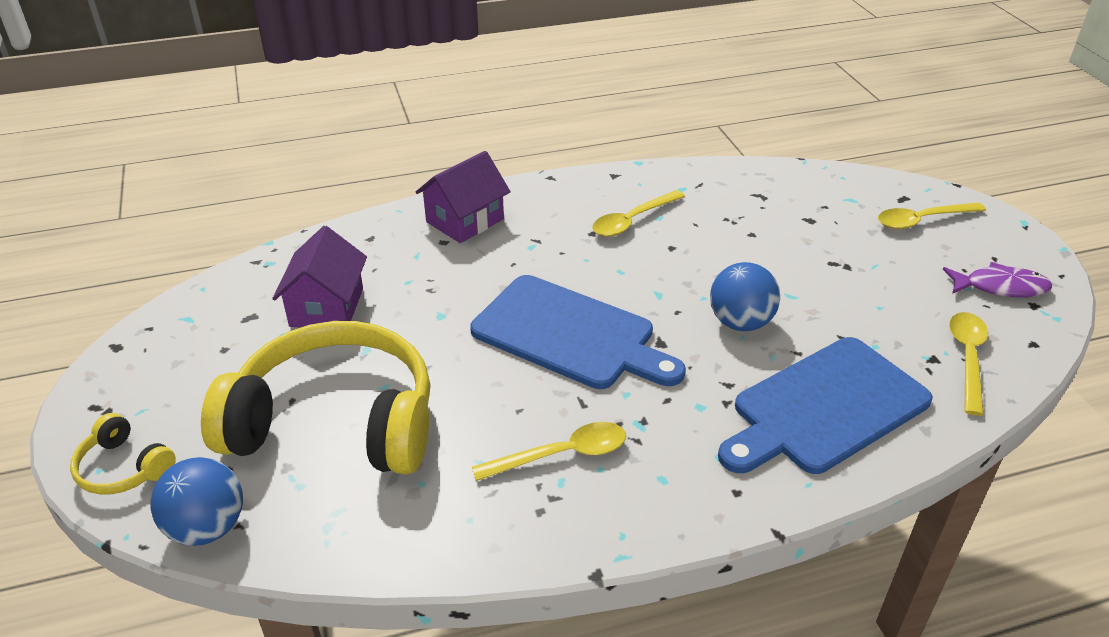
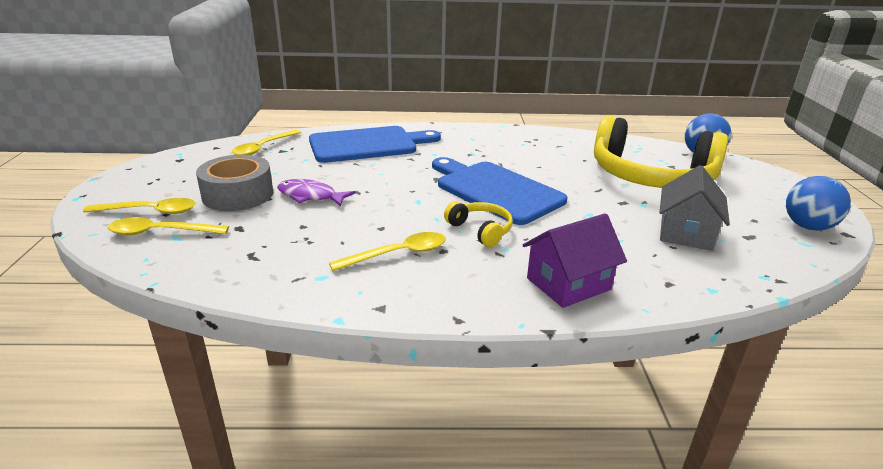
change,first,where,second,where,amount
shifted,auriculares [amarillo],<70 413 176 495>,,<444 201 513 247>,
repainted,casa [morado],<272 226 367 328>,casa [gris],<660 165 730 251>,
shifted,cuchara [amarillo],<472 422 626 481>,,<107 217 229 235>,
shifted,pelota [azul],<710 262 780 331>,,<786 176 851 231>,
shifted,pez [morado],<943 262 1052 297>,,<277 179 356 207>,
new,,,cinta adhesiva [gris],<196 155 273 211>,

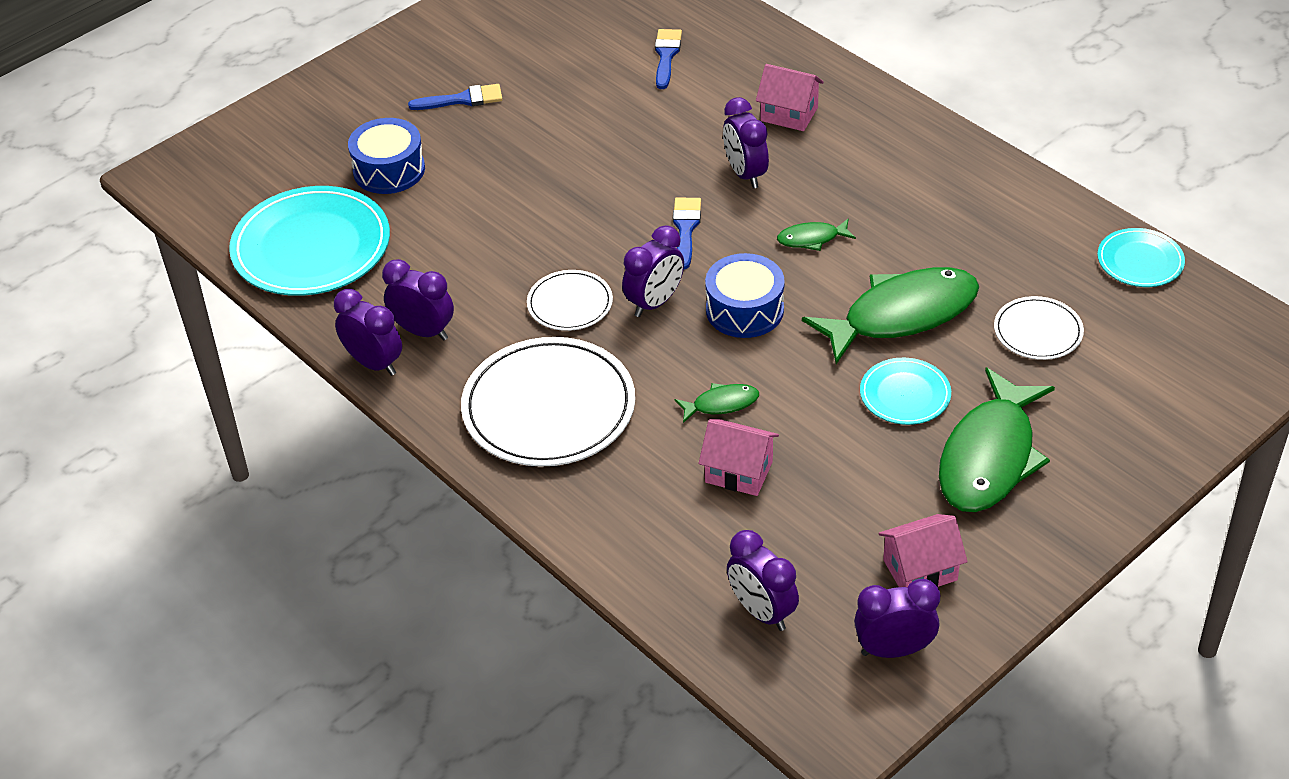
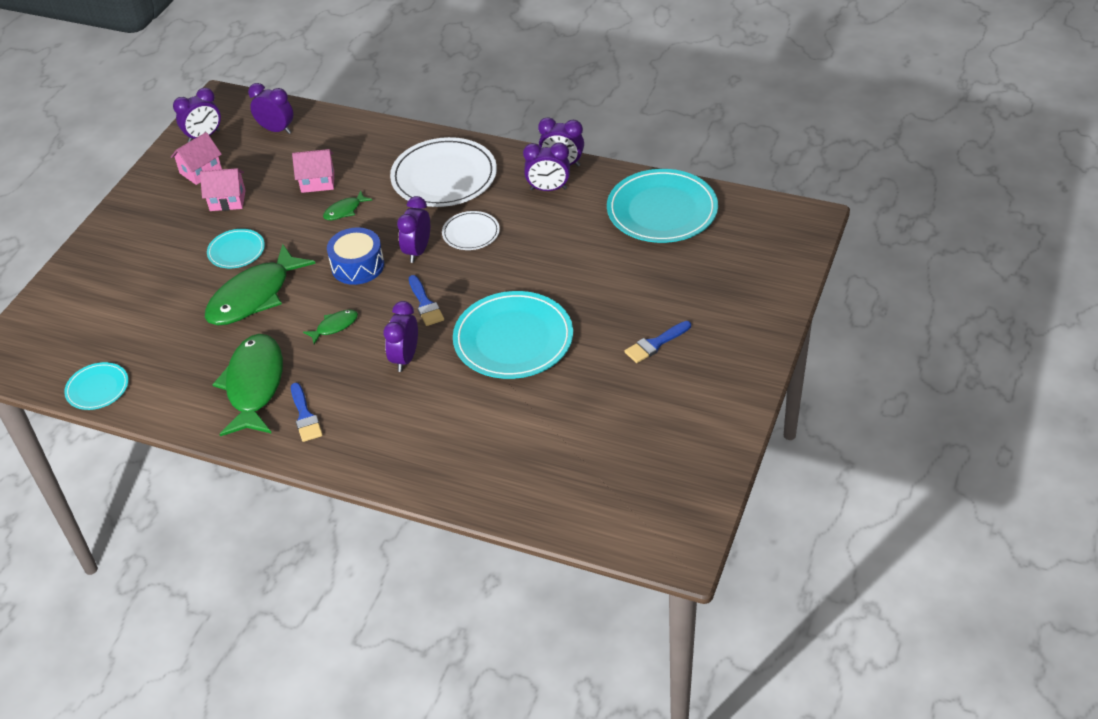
change,first,where,second,where,amount
gone,tambor [azul],<348 118 425 194>,,,
shifted,pincel [azul],<655 29 682 89>,,<291 383 323 442>,
rotated,despertador [morado],<723 97 769 189>,,<383 301 418 372>,120 degrees counterclockwise
shifted,casa [rosa],<756 64 824 131>,,<200 168 246 211>,
shifted,pez [verde],<939 368 1055 512>,,<212 334 283 436>,
gone,plato [blanco],<994 296 1084 360>,,,
new,,,plato [turquesa],<453 291 573 379>,

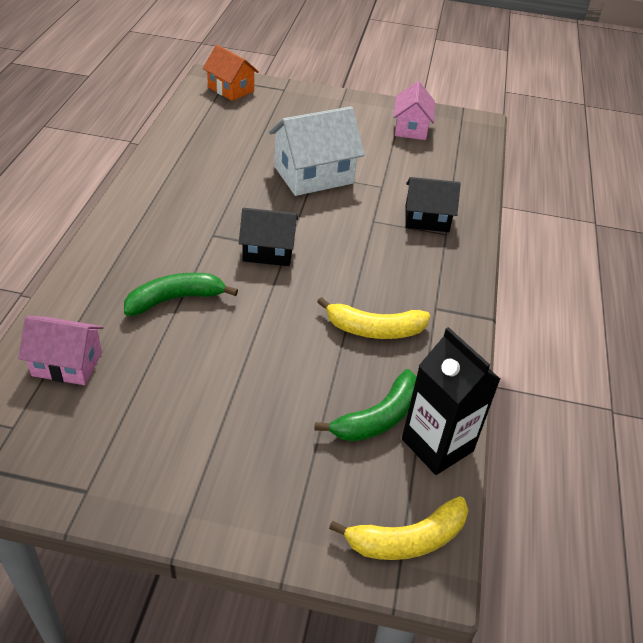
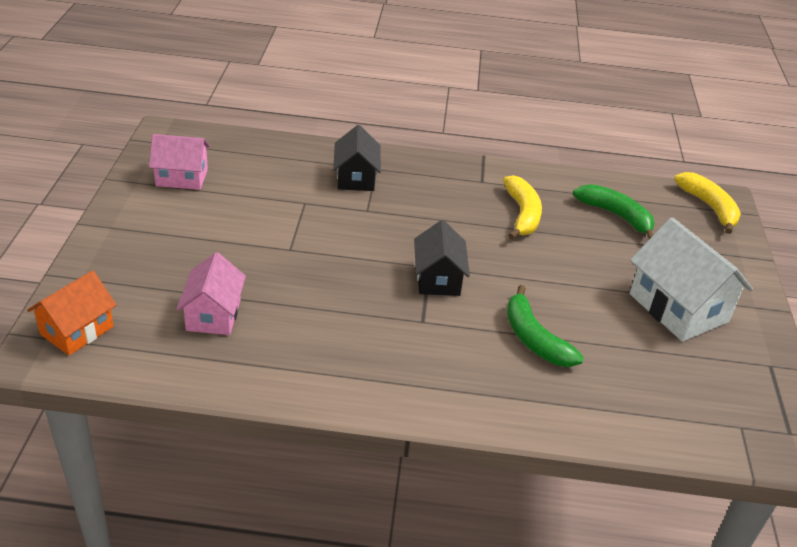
change,first,where,second,where,amount
shifted,casa [rosa],<18 316 103 385>,,<176 252 246 335>,
shifted,casa [blanco],<269 106 365 196>,,<630 217 753 342>,
gone,cartón de leche [negro],<402 327 500 475>,,,

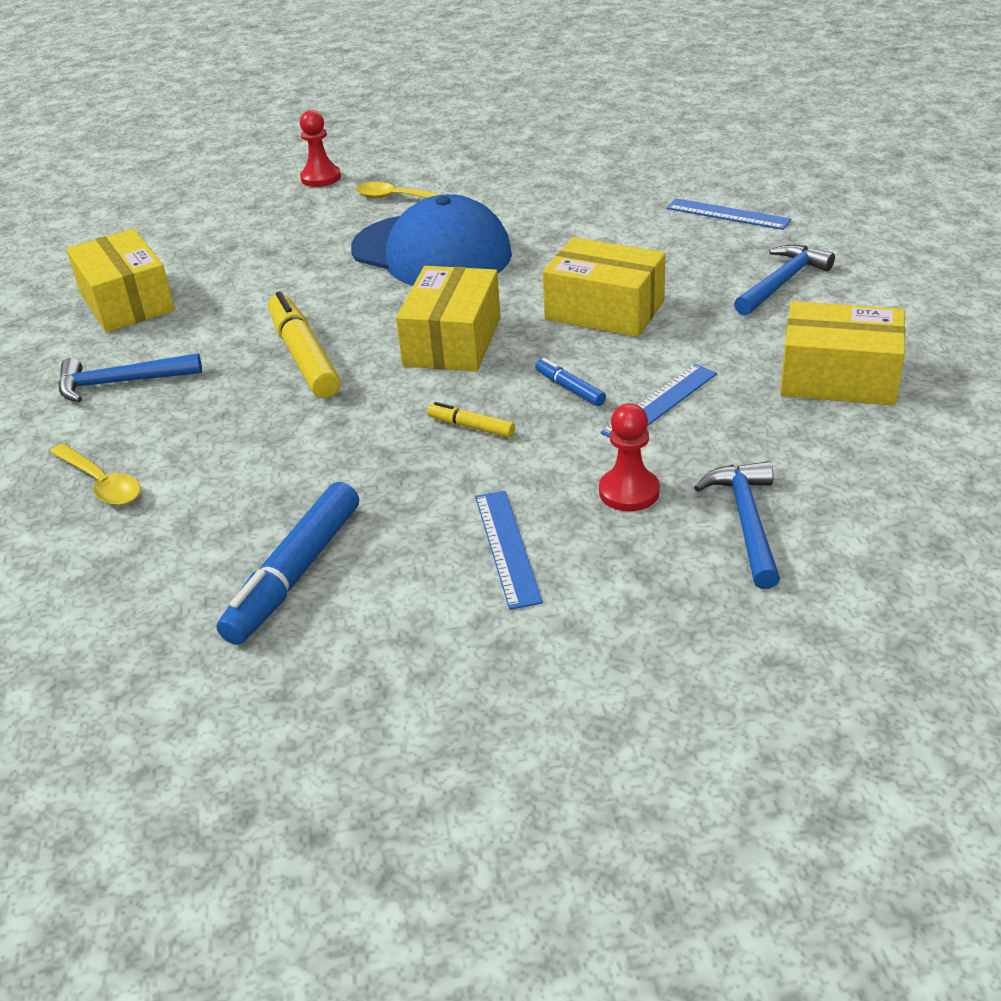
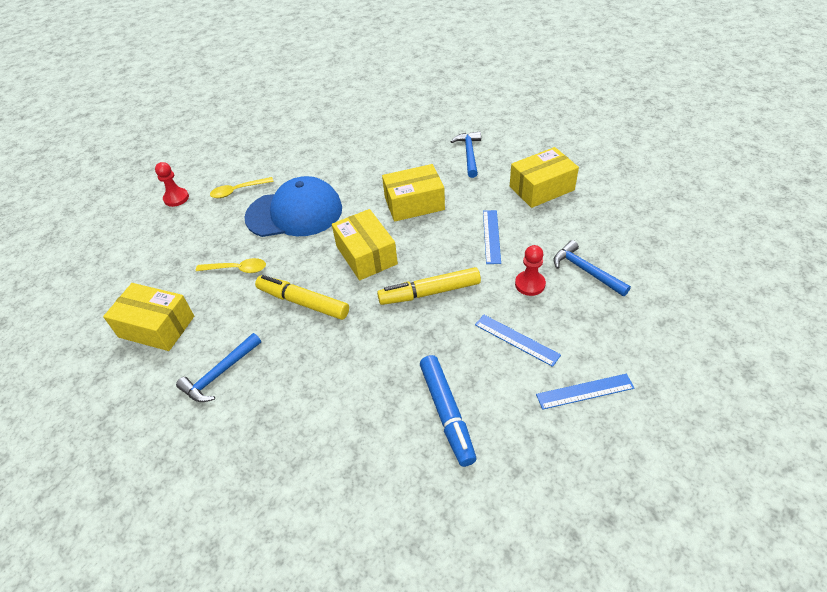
change,first,where,second,where,amount
shifted,cuchara [amarillo],<50 443 141 505>,,<196 258 266 273>,
scaled,rotulador [amarillo],<427 402 515 438>,,<377 267 481 305>,x2.05
gone,rotulador [azul],<535 358 606 406>,,,
shifted,regla [azul],<667 198 791 230>,,<536 374 634 410>,

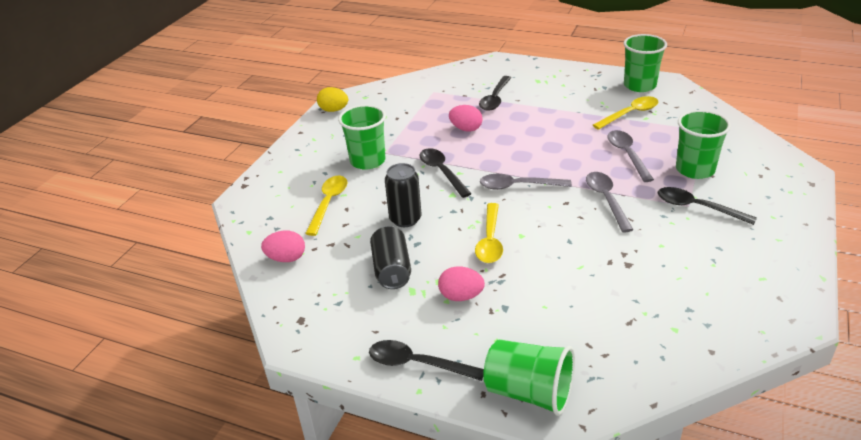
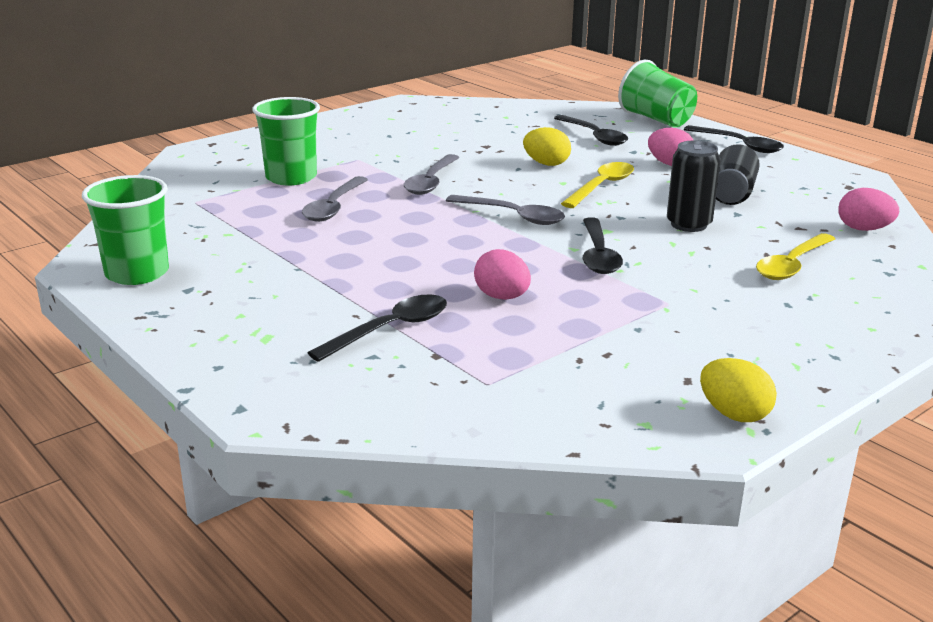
change,first,where,second,where,amount
gone,vaso [verde],<338 105 386 170>,,,
gone,cuchara [amarillo],<593 96 658 130>,,,
shifted,cuchara [negro],<658 187 757 225>,,<554 115 628 146>,
new,,,huevo [amarillo],<523 127 571 166>,

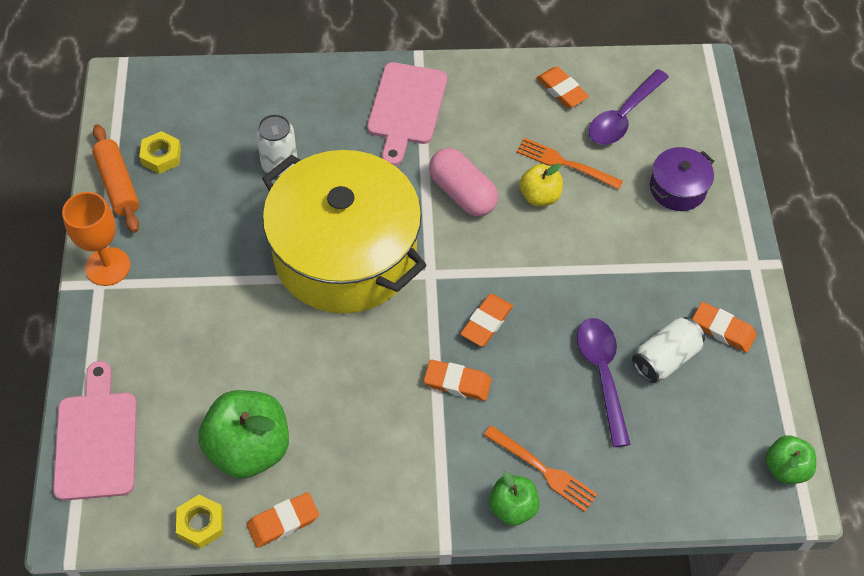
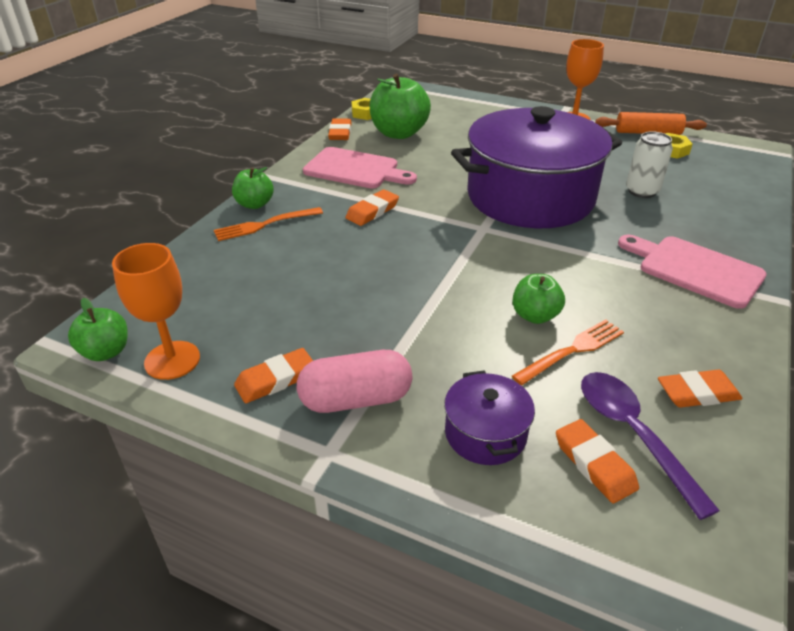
change,first,where,second,where,amount
shifted,tabla de cortar [rosa],<53 361 137 501>,,<303 147 417 188>,
repainted,olla [amarillo],<262 150 427 313>,olla [morado],<451 106 622 228>,
shifted,cápsula [rosa],<429 148 498 216>,,<297 350 412 413>,
shifted,goma de borrar [naranja],<460 294 513 347>,,<556 419 639 503>,
repainted,manzana [amarillo],<519 164 563 206>,manzana [verde],<512 274 565 324>,
gone,cuchara [morado],<577 318 631 447>,,,
gone,lata [blanco],<632 317 705 383>,,,
new,,,copa [naranja],<112 243 200 380>,

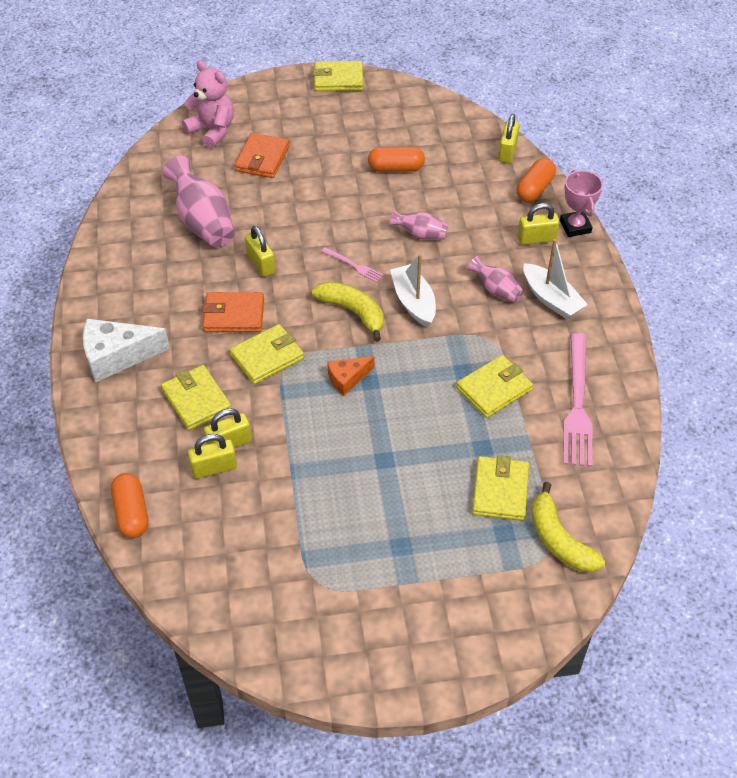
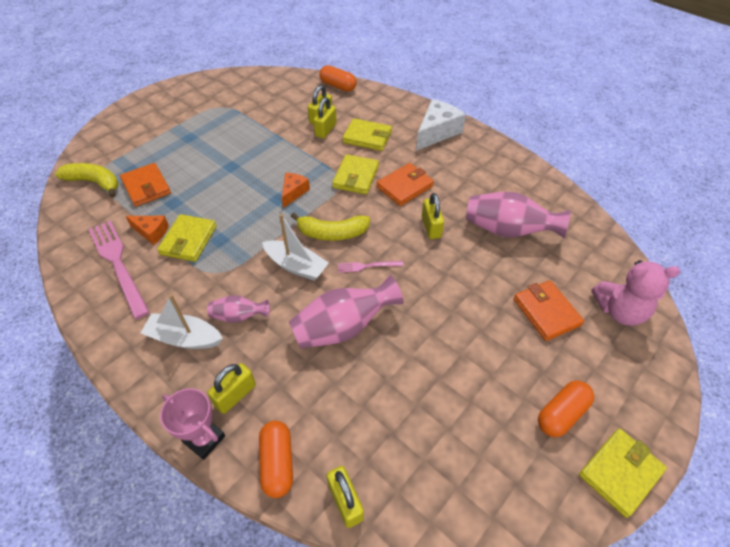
change,first,where,second,where,amount
rotated,candado [amarillo],<245 226 276 277>,,<422 193 444 239>,60 degrees clockwise
shifted,cápsula [naranja],<368 147 425 172>,,<538 381 594 437>,
scaled,florero [rosa],<390 210 448 240>,,<289 275 404 349>,x1.84
repainted,cartera [amarillo],<472 455 529 521>,cartera [naranja],<120 163 171 207>,
new,,,queso [naranja],<125 216 169 245>,

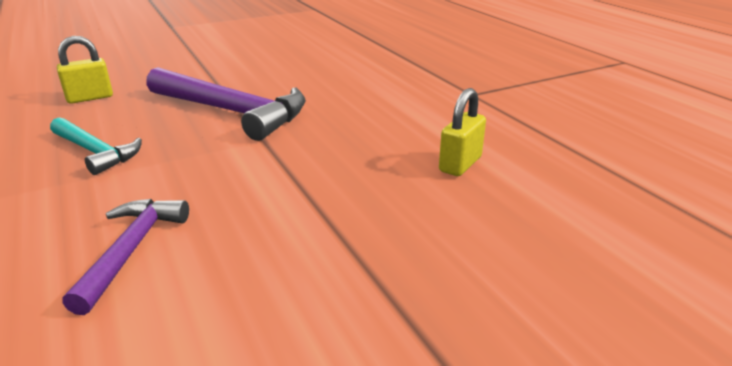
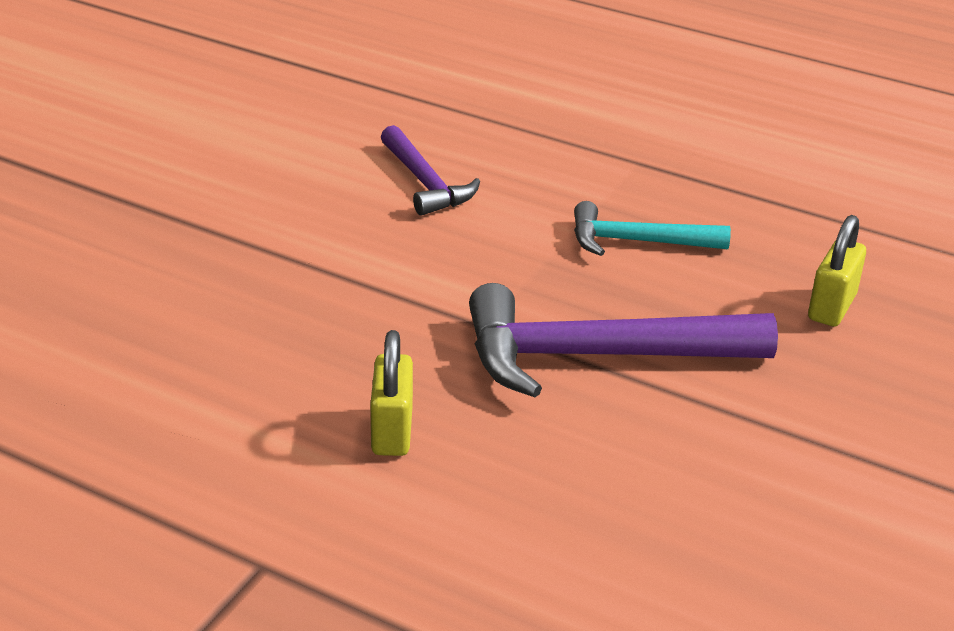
change,first,where,second,where,amount
shifted,candado [amarillo],<439 88 486 176>,,<371 330 413 456>,

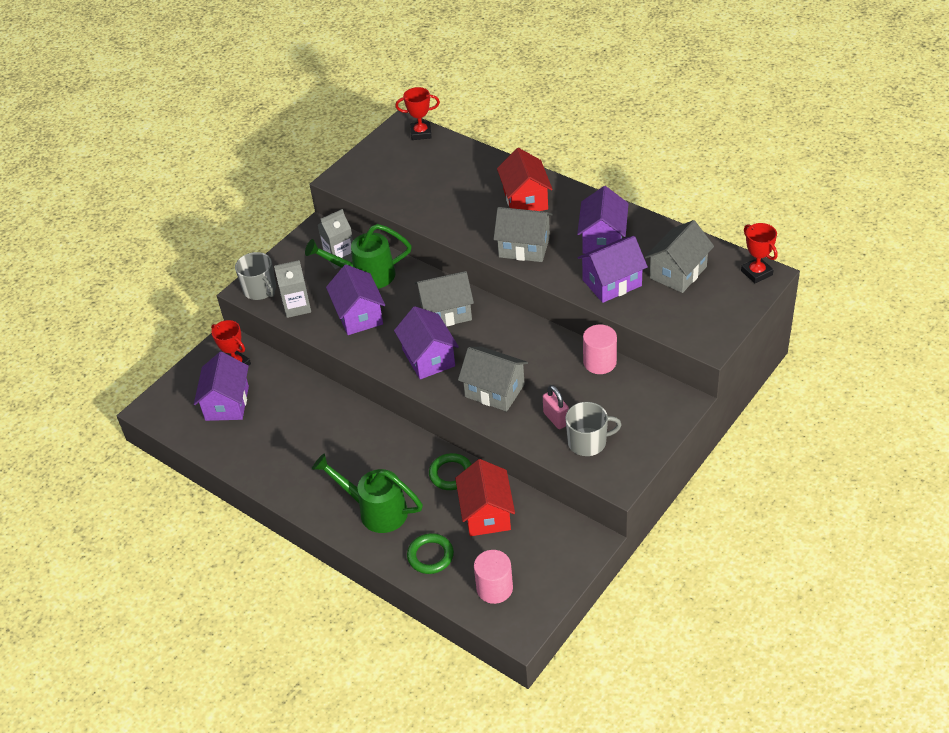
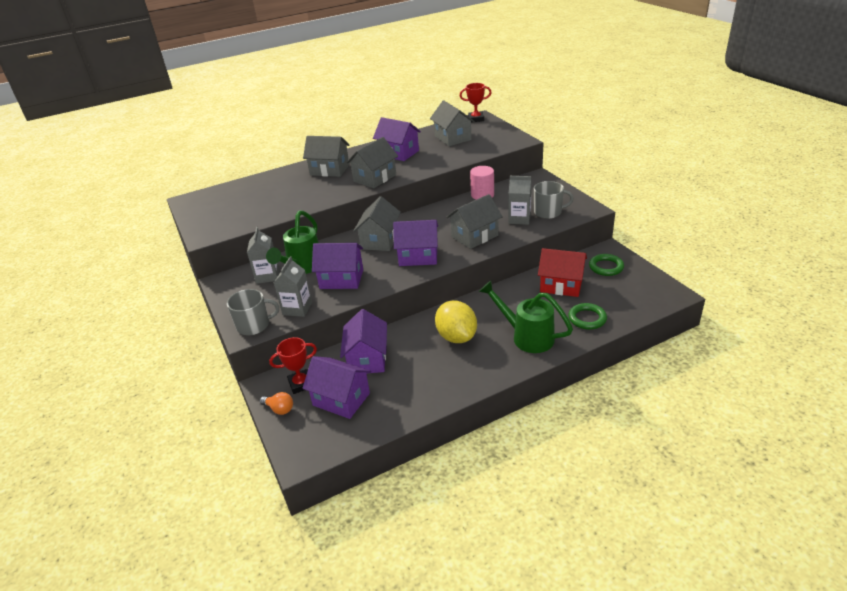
change,first,where,second,where,amount
rotated,regadera [verde],<312 453 423 533>,,<479 281 573 353>,75 degrees clockwise
gone,trofeo [rojo],<395 87 440 140>,,,
shifted,anillo [verde],<429 453 472 490>,,<589 254 624 276>,
gone,cilindro [rosa],<474 550 513 604>,,,
repainted,casa [rojo],<497 148 553 211>,casa [gris],<303 136 349 177>,
swapped,candado [rosa],<543 385 569 429>,cartón de leche [gris],<508 176 532 225>,
rotated,taza [gris],<565 402 622 456>,,<534 181 574 219>,75 degrees clockwise
shifted,casa [morado],<577 236 648 303>,,<340 309 387 373>,
new,,,bombilla [naranja],<260 392 293 415>,
new,,,limón [amarillo],<435 300 477 343>,

